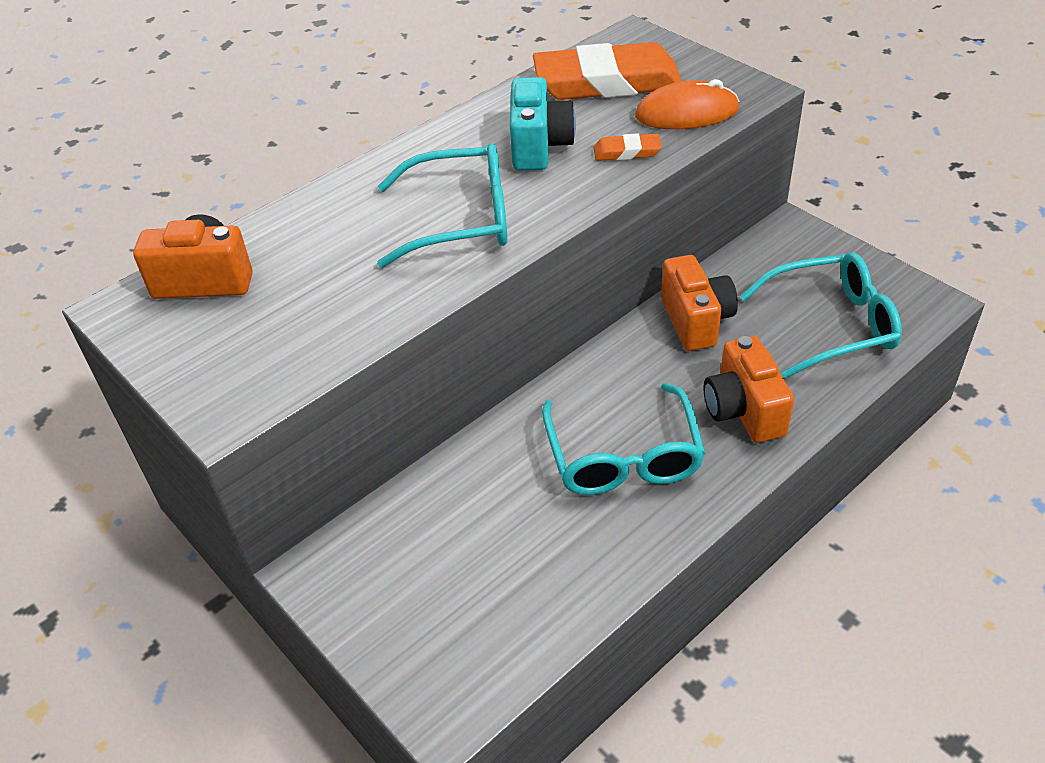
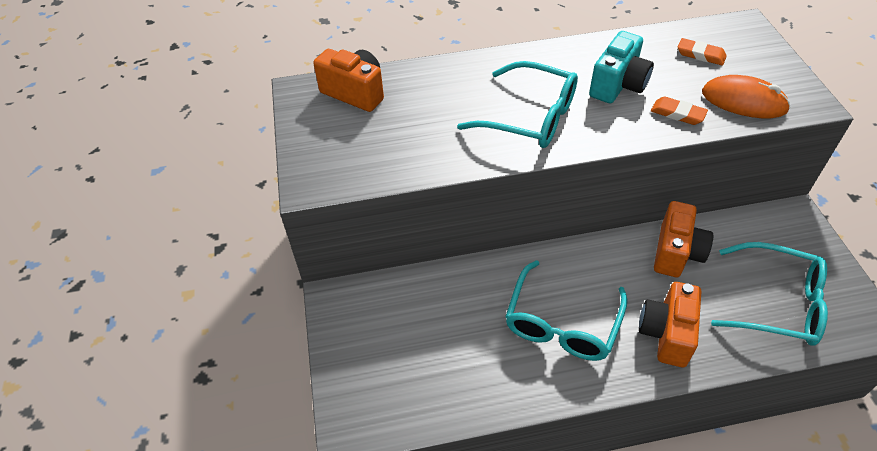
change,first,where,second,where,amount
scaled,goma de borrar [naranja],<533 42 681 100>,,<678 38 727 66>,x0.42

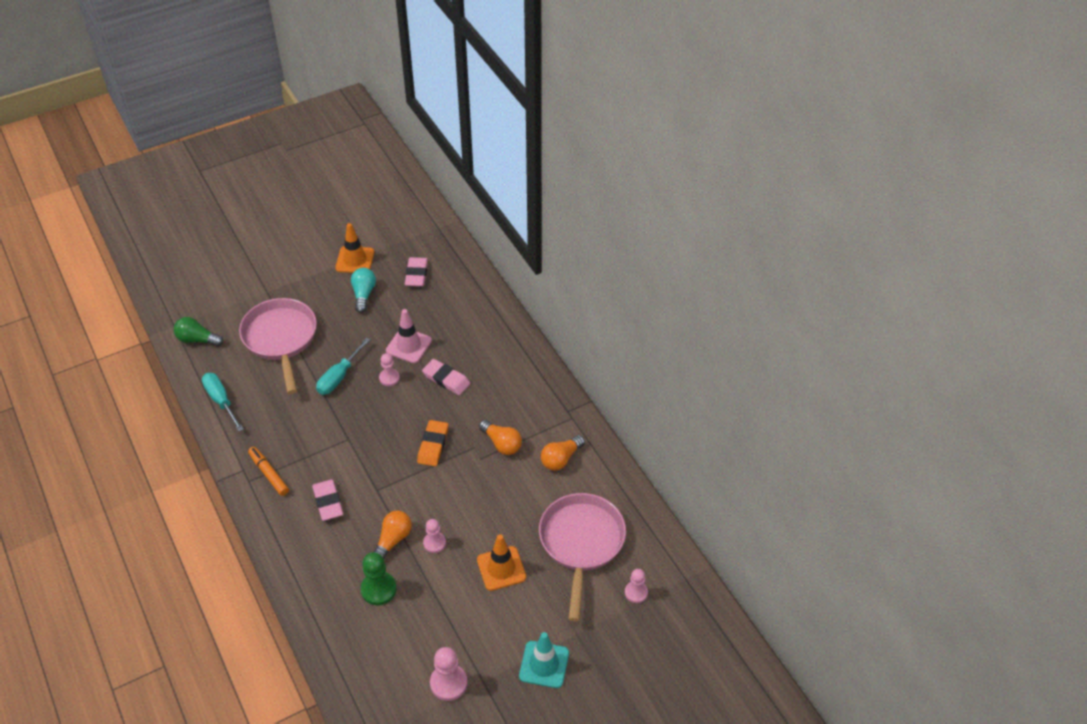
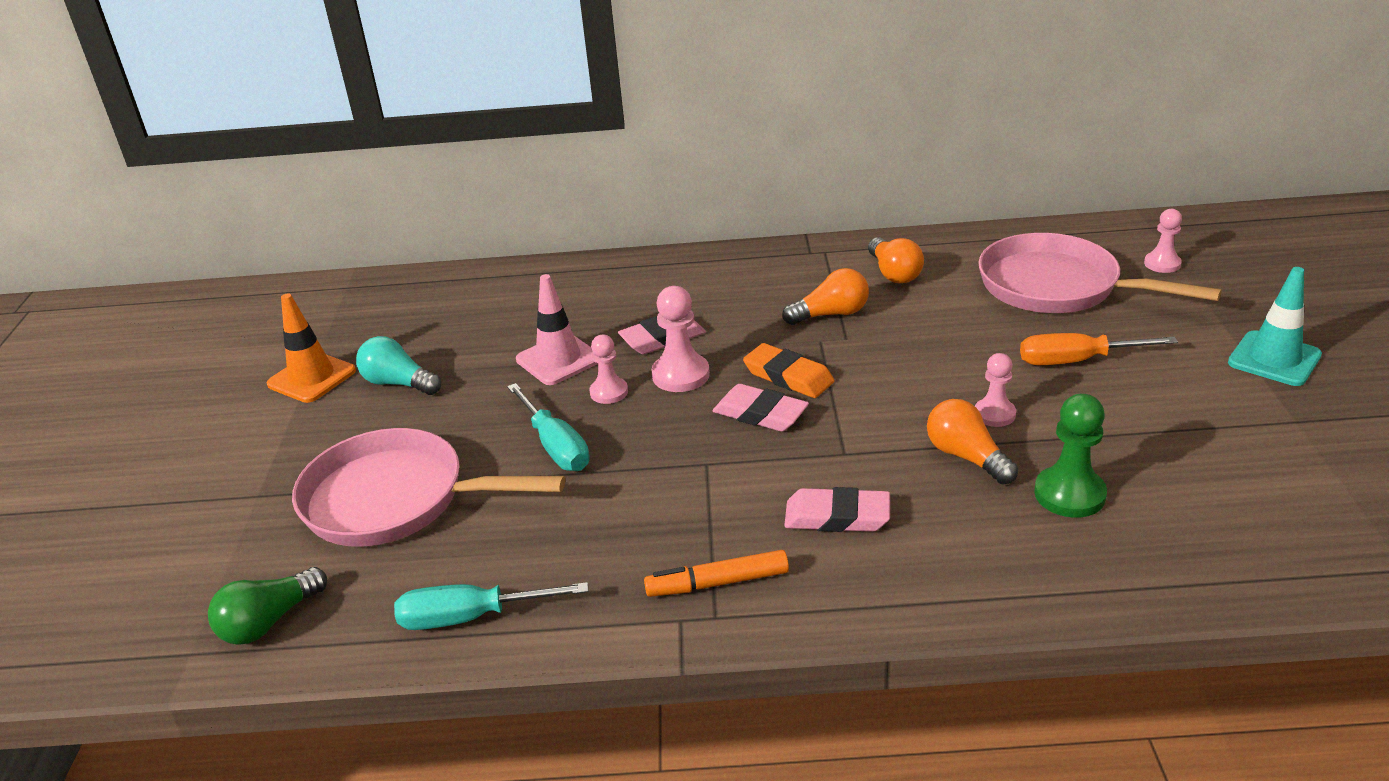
change,first,where,second,where,amount
shifted,goma de borrar [rosa],<405 257 428 287>,,<713 384 809 432>,
shifted,peón [rosa],<430 647 467 701>,,<651 286 710 392>,
swapped,cono de tráfico [naranja],<477 534 526 591>,destornillador [naranja],<1020 333 1178 365>,

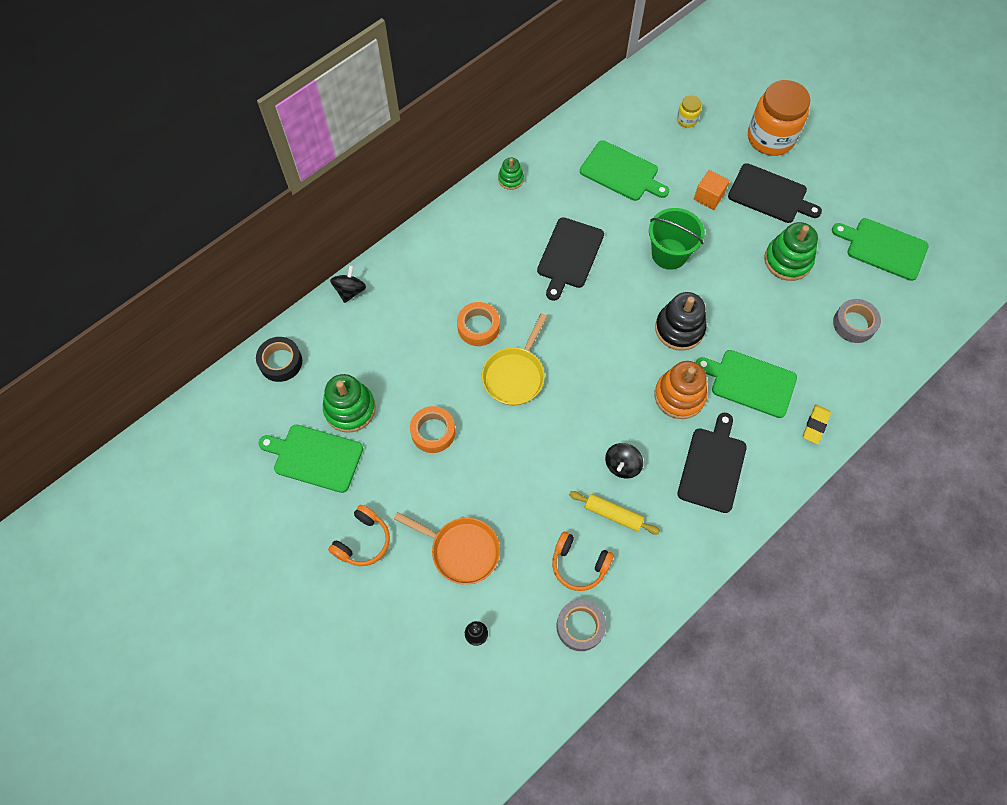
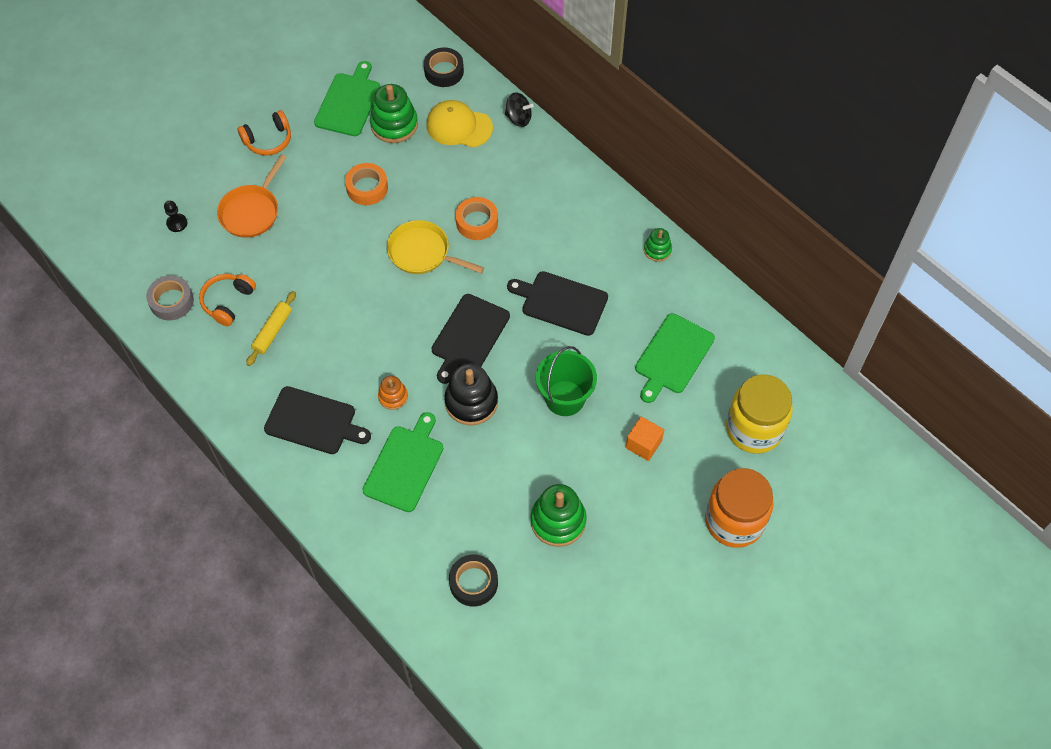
change,first,where,second,where,amount
rotated,auriculares [naranja],<328 505 390 566>,,<237 110 291 156>,60 degrees counterclockwise
gone,peonza [negro],<605 443 643 479>,,,
scaled,juguete apilable [naranja],<655 361 708 419>,,<378 376 408 410>,x0.56
scaled,tarro [amarillo],<677 95 701 128>,,<726 374 793 454>,x2.29
shifted,tabla de cortar [negro],<728 163 822 223>,,<432 294 510 384>,
gone,goma de borrar [amarillo],<803 405 831 444>,,,
gone,tabla de cortar [verde],<832 218 929 281>,,,
repainted,cinta adhesiva [gris],<833 299 881 343>,cinta adhesiva [negro],<449 555 498 606>,
new,,,gorra [amarillo],<426 100 493 148>,

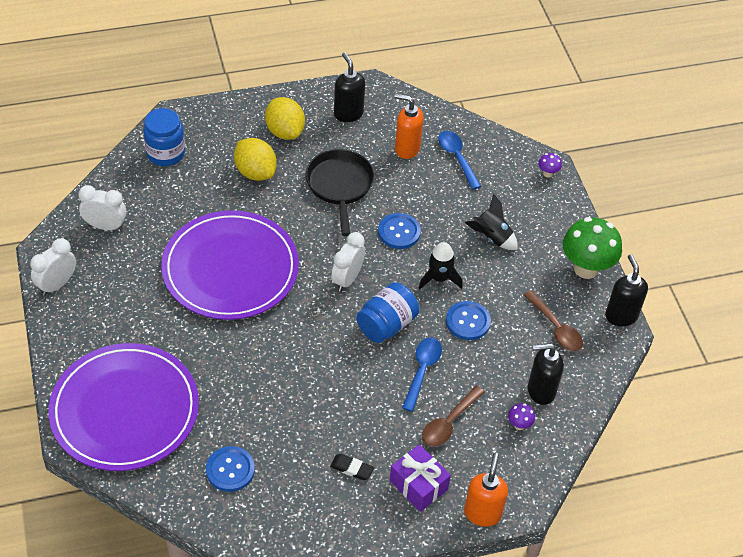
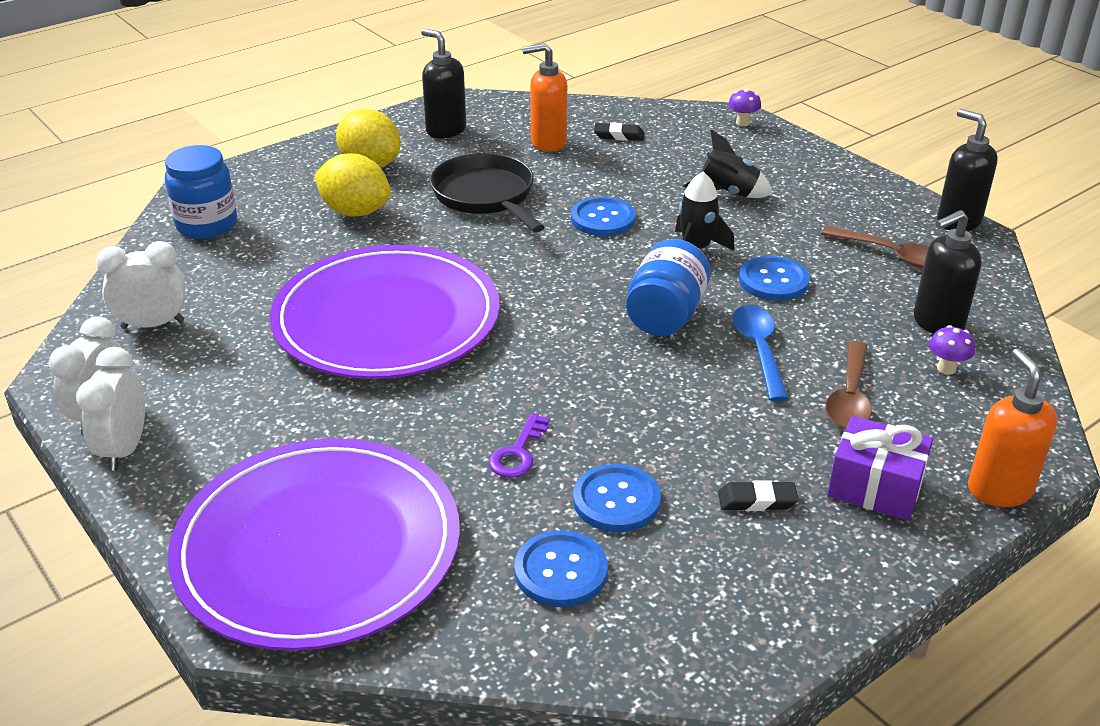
change,first,where,second,where,amount
shifted,despertador [blanco],<331 232 365 292>,,<76 347 145 471>,
swapped,cuchara [azul],<438 131 481 190>,goma de borrar [negro],<594 123 644 141>,
gone,seta [verde],<563 217 622 279>,,,
new,,,llave [morado],<489 413 550 478>,
new,,,botón [azul],<573 464 661 532>,

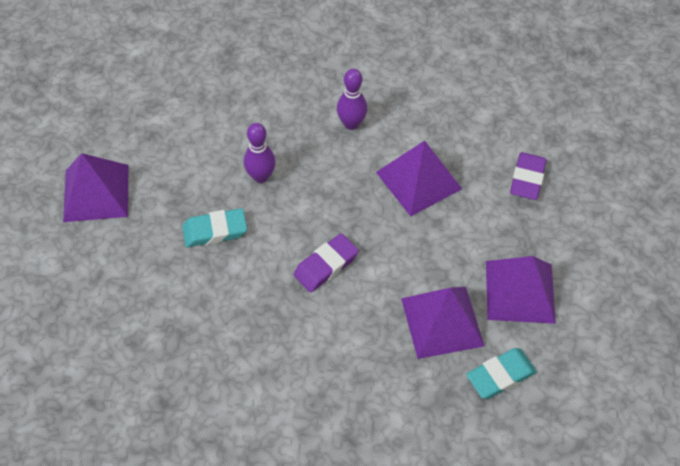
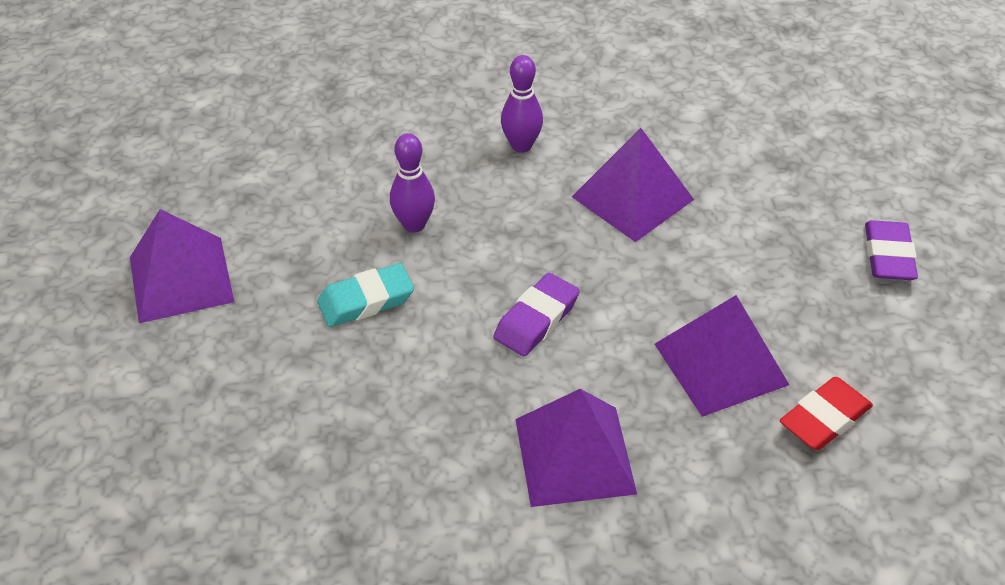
change,first,where,second,where,amount
repainted,goma de borrar [turquesa],<466 348 537 399>,goma de borrar [rojo],<780 377 873 450>,
shifted,pirámide [morado],<486 256 556 324>,,<515 389 637 507>,
shifted,goma de borrar [morado],<510 152 547 200>,,<865 220 918 280>,

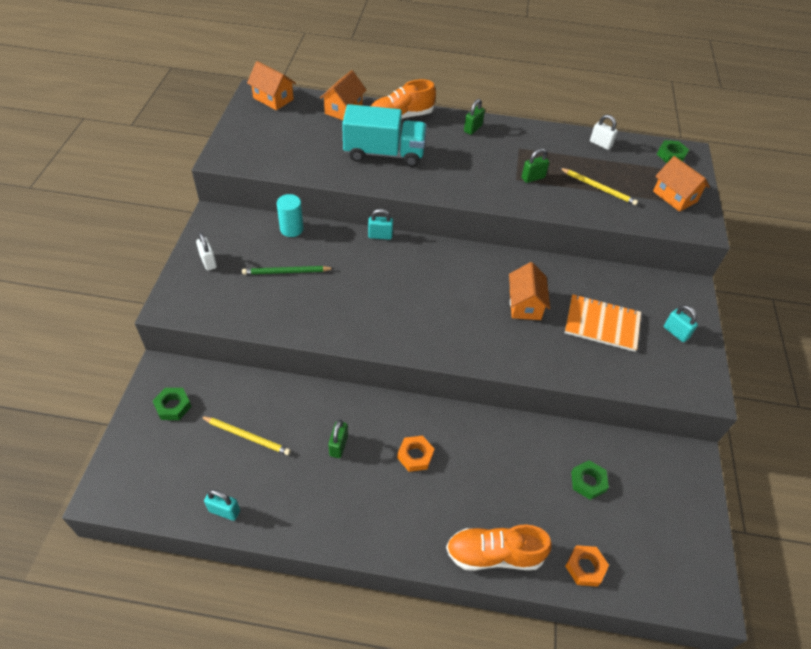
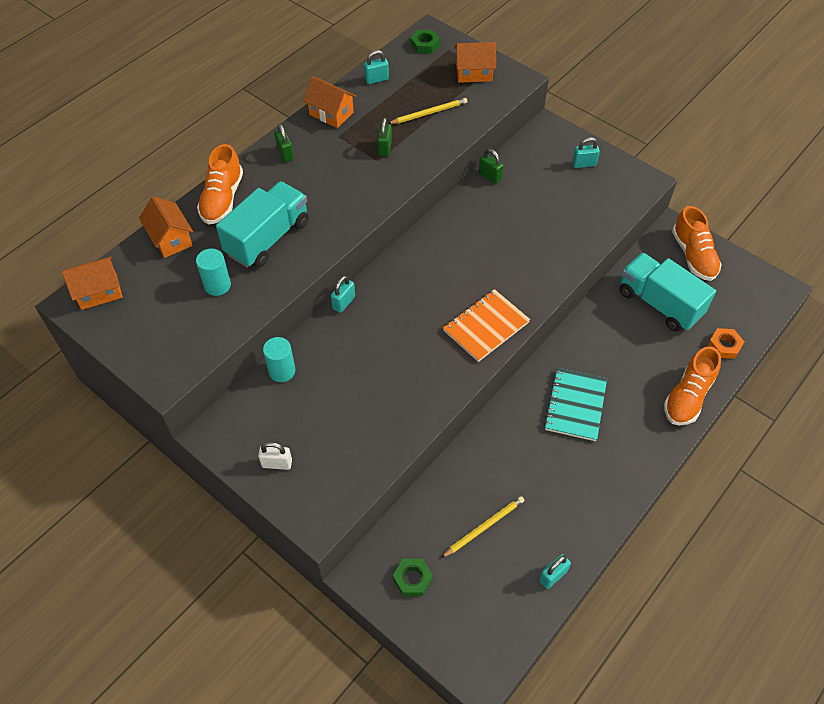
change,first,where,second,where,amount
gone,lápiz [verde],<242 266 335 274>,,,
shifted,candado [verde],<328 419 348 458>,,<479 149 503 184>,
swapped,tuerca [naranja],<397 436 434 472>,cuaderno [turquesa],<544 368 607 441>,
shifted,casa [naranja],<509 262 550 320>,,<303 76 356 128>,
shifted,cuaderno [naranja],<565 294 641 352>,,<443 289 530 362>,
swapped,tuerca [verde],<571 460 609 500>,camión [turquesa],<619 253 716 332>,
repainted,candado [blanco],<590 114 618 150>,candado [turquesa],<364 50 389 84>,
new,,,cilindro [turquesa],<196 249 231 296>,
new,,,zapato [naranja],<672 206 722 281>,

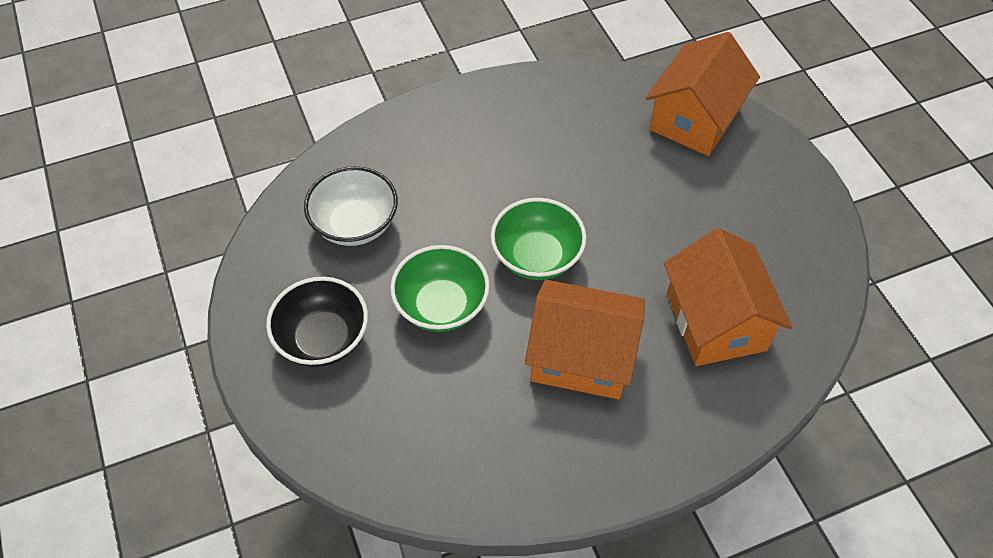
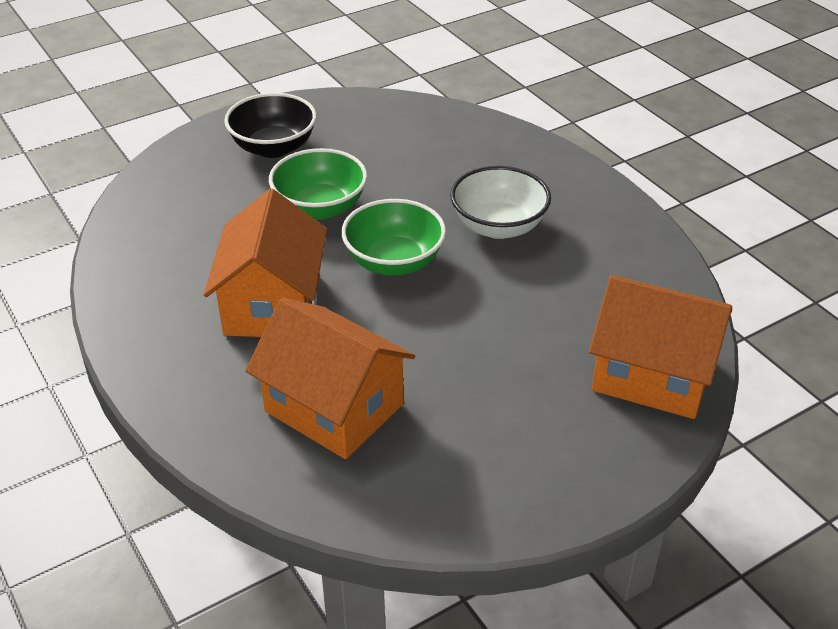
change,first,where,second,where,amount
shifted,cuenco [blanco],<304 166 398 246>,,<450 166 551 239>,
rotated,casa [naranja],<664 228 792 366>,,<245 298 415 459>,60 degrees clockwise

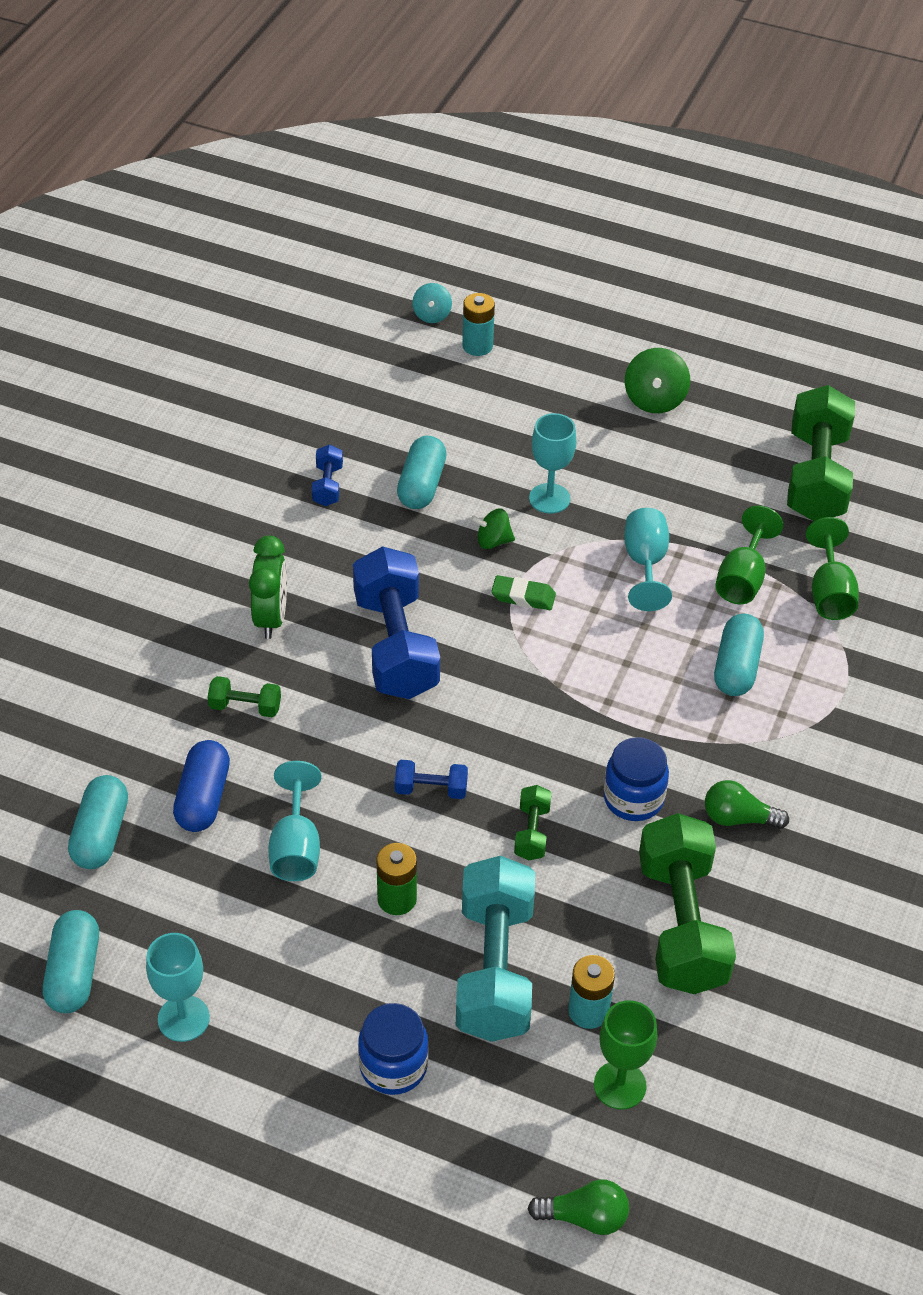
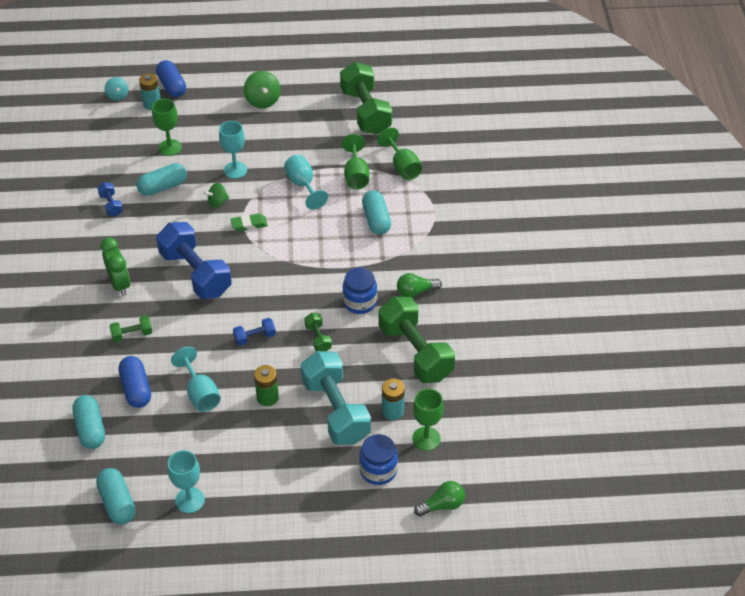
change,first,where,second,where,amount
shifted,tarro [azul],<358 1003 428 1095>,,<359 434 398 485>,
rotated,cápsula [turquesa],<397 436 447 509>,,<137 163 187 196>,75 degrees clockwise
new,,,copa [verde],<152 99 182 156>,
new,,,cápsula [azul],<156 60 186 97>,

